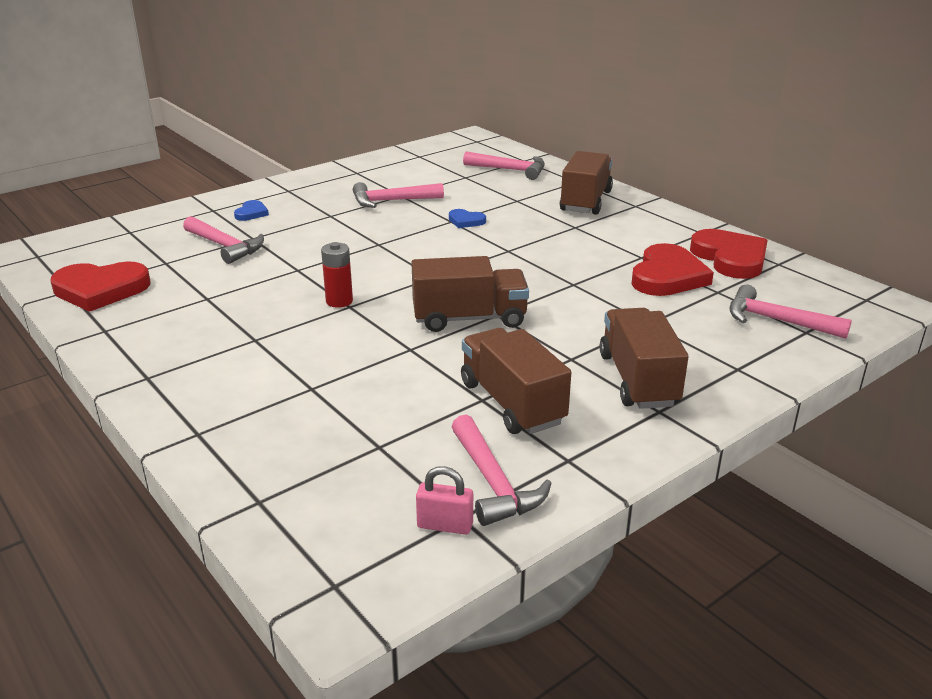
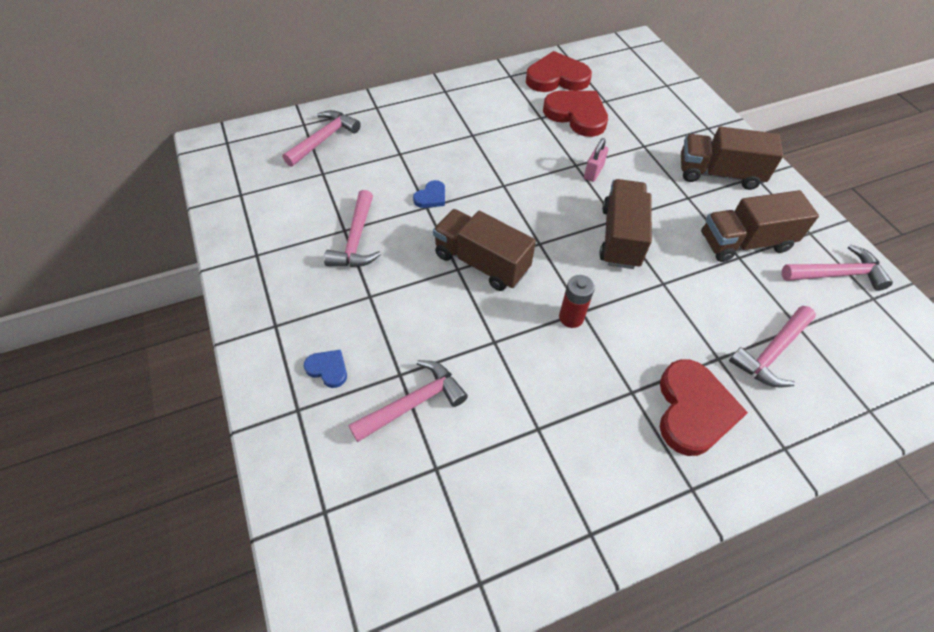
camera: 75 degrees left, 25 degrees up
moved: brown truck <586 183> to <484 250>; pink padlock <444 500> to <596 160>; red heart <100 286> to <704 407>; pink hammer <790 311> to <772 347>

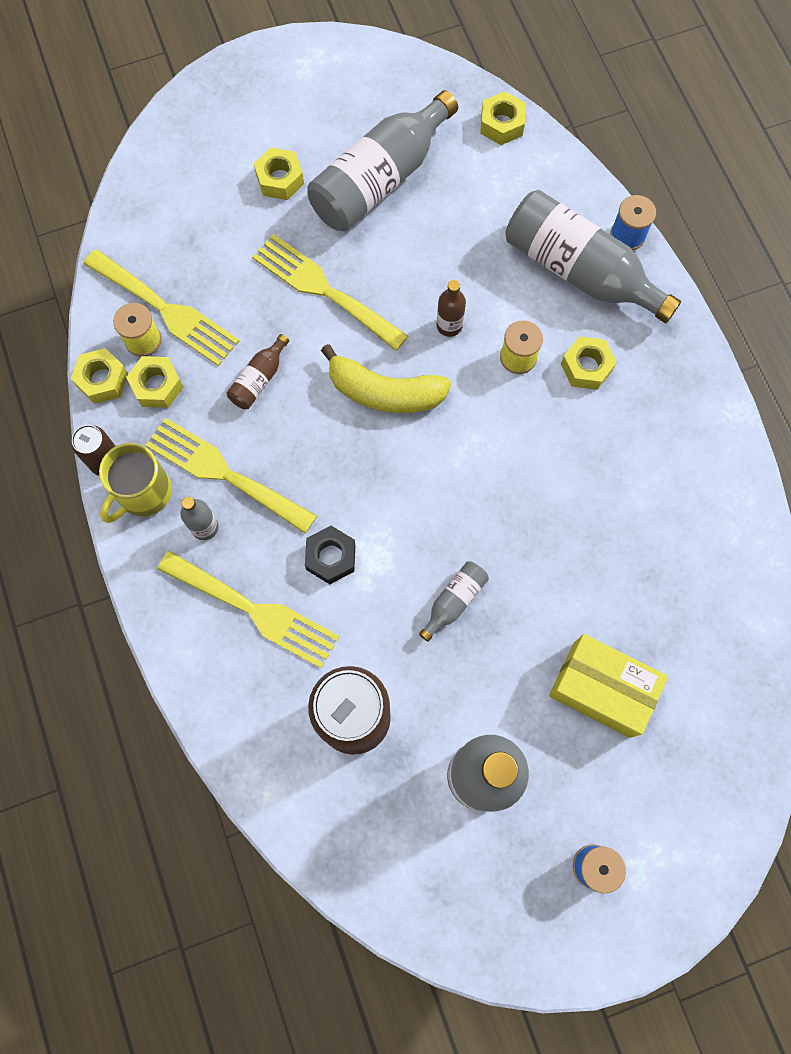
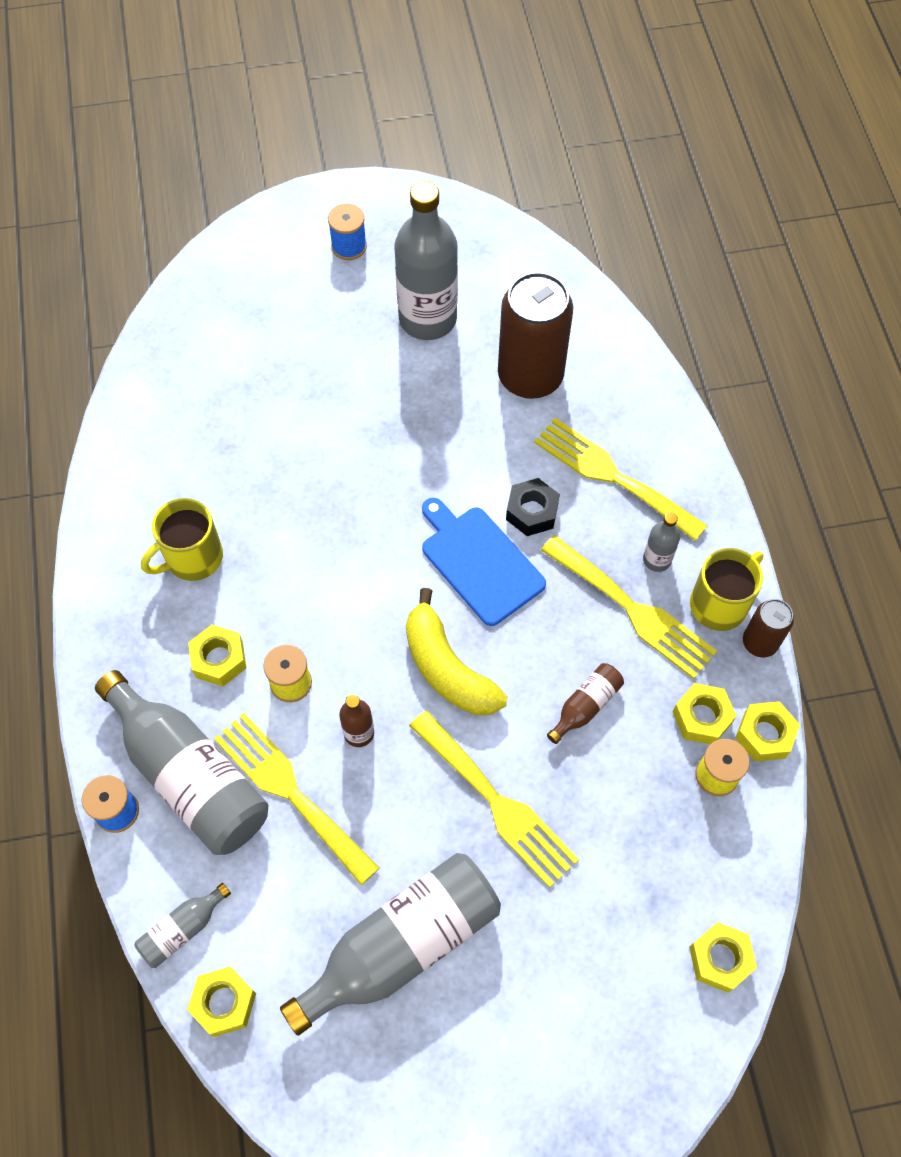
camera: 170 degrees left, 10 degrees down
removed: yellow box <608 686>
added: yellow mug <182 539>; blue cutting board <484 562>
moved: grey bottle <454 601> to <182 925>; yellow fork <161 307> to <297 799>; yellow nut <279 174> to <723 957>
turned: yellow banana <386 378> = <456 651> 150 degrees counterclockwise

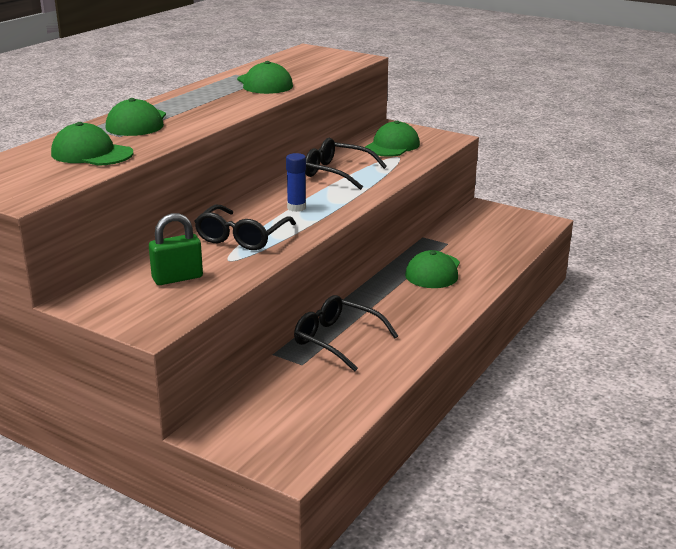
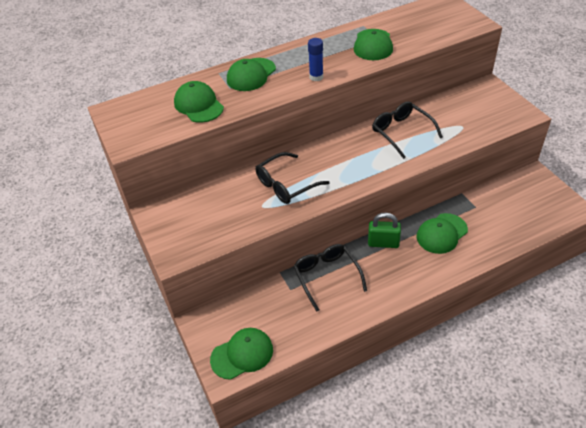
camera: 35 degrees right, 20 degrees up
moved: green cap <392 139> to <241 354>; blue glue stick <296 182> to <315 59>; green padlock <176 249> to <384 230>

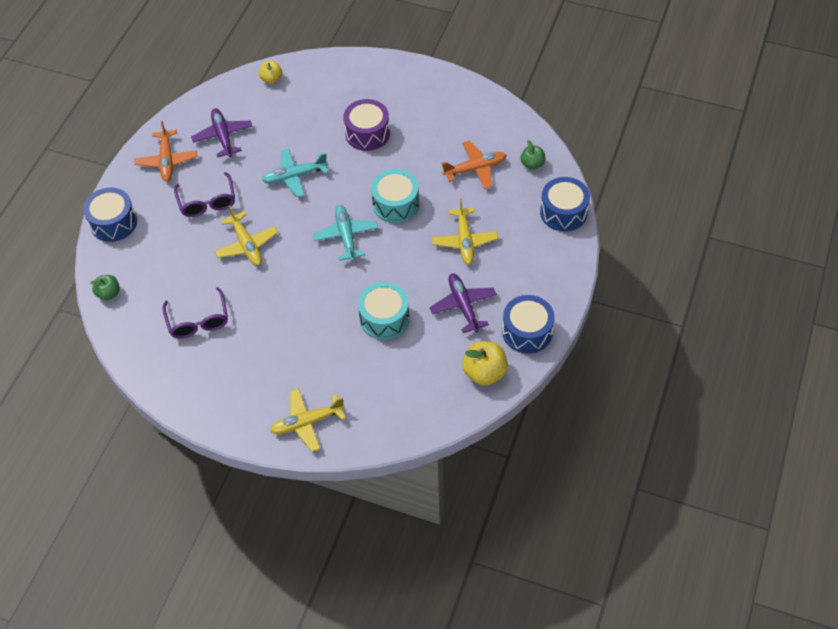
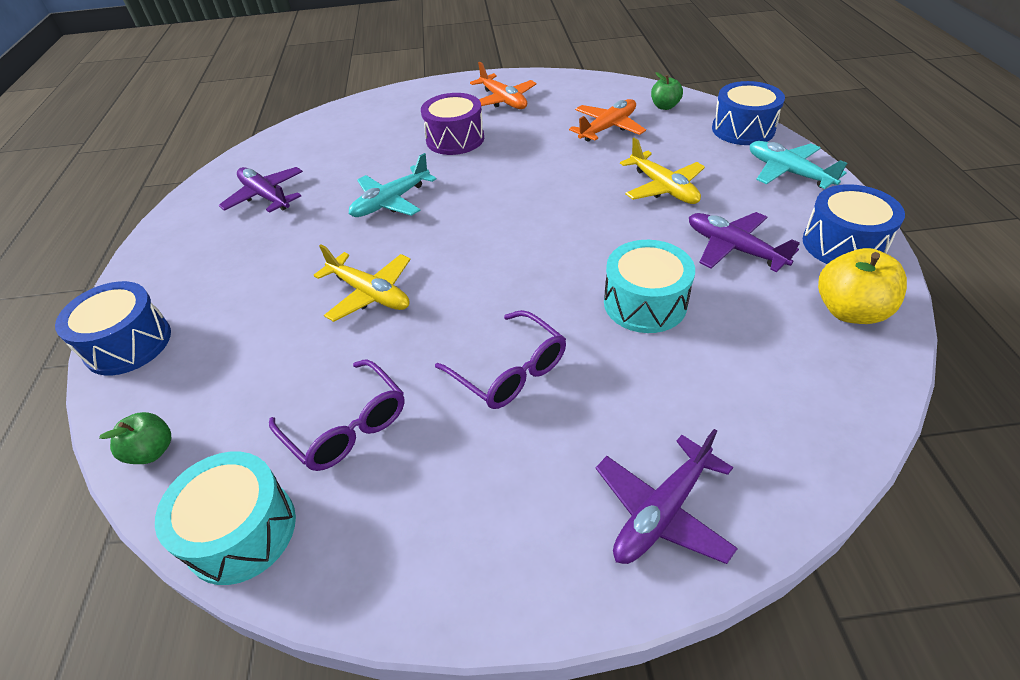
camera: 25 degrees left, 10 degrees down
removed: yellow apple <270 72>
moved: turquoise drum <395 196> to <225 518>; purple glasses <204 194> to <500 359>; orange plane <166 151> to <503 85>; turquoise plane <345 233> to <798 165>
recoloured: yellow plane <308 420> to purple plane <667 496>

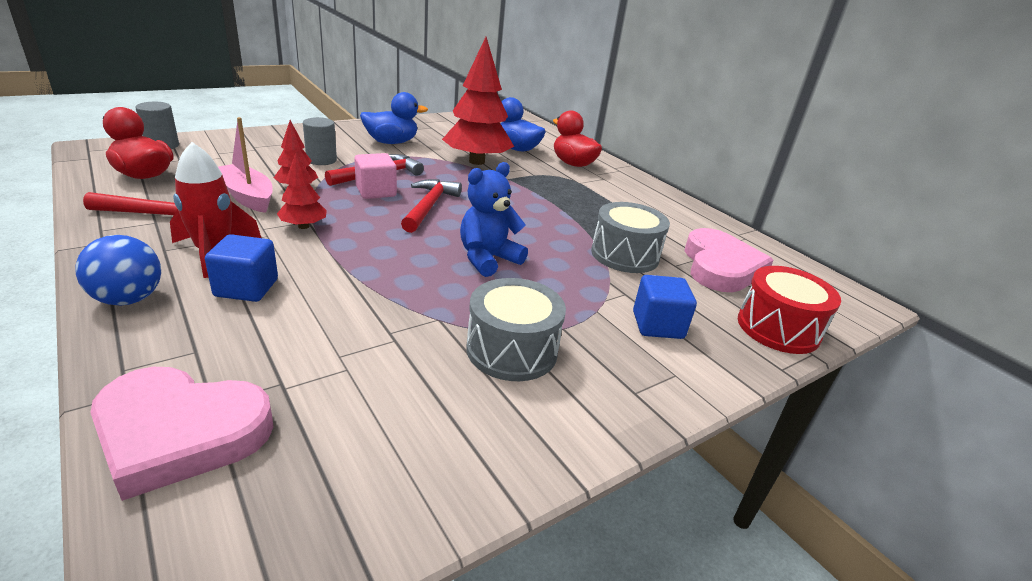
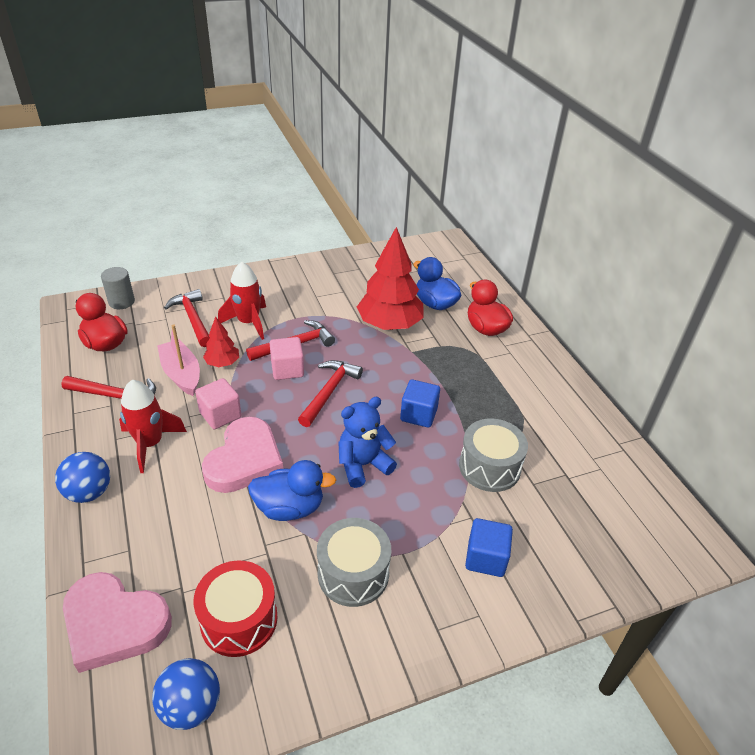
camera: 15 degrees right, 10 degrees up
added: blue ball <186 694>; red hammer <187 318>
moved: red drum <789 310> to <235 608>; pink heart <728 260> to <242 455>; blue duck <394 118> to <292 490>; blue cube <241 268> to <420 404>
replaced: red tree <302 190> to pink cube <218 403>; grey cylinder <320 141> to red rocket <242 301>

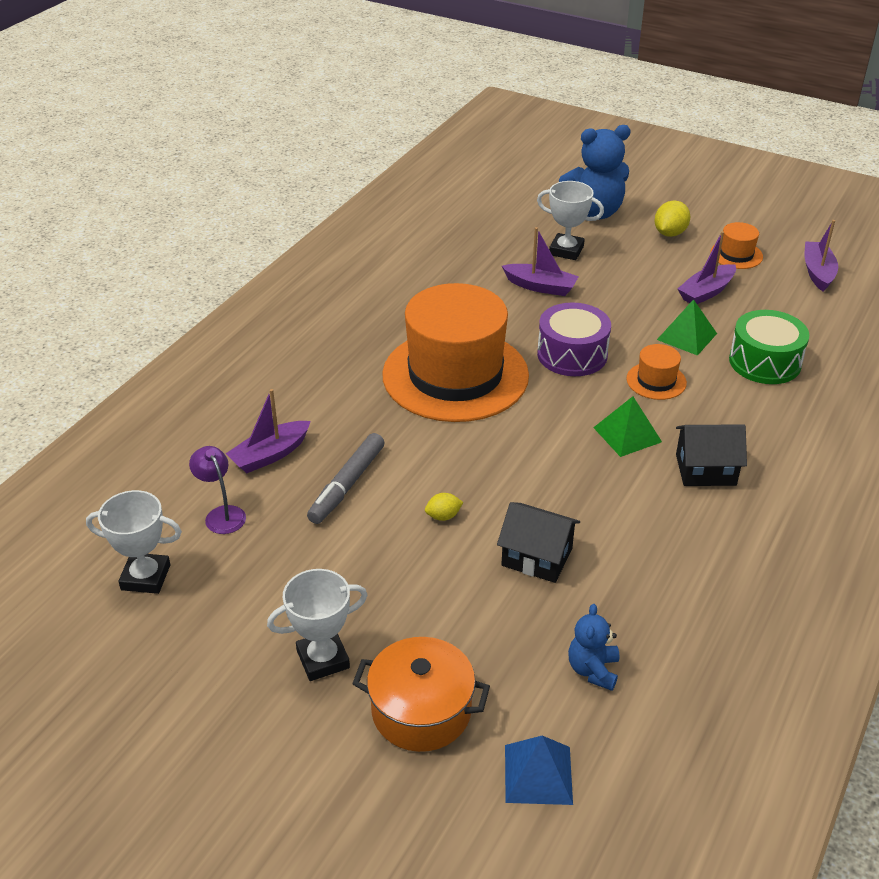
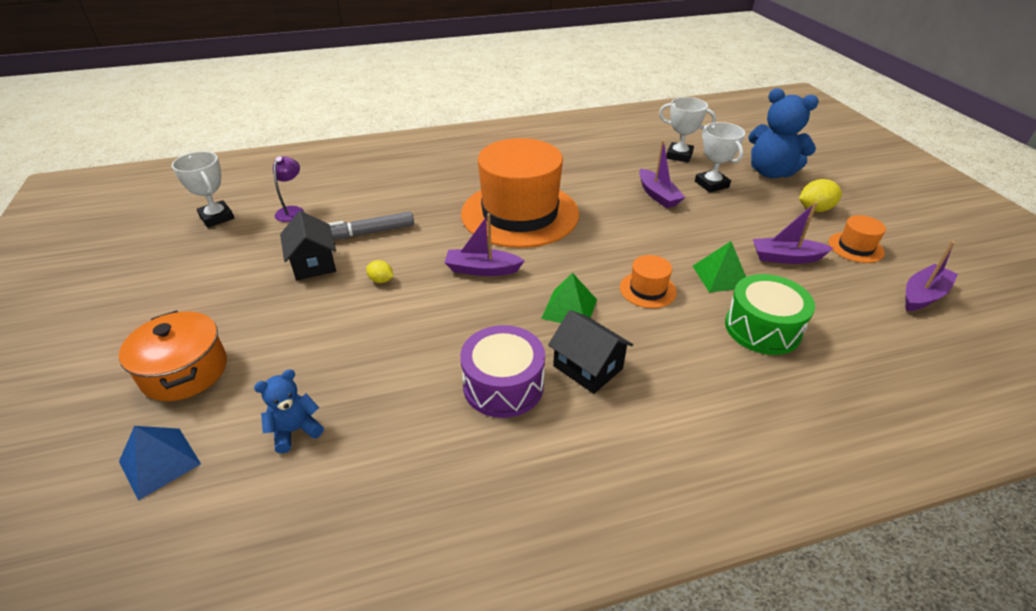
camera: 45 degrees right, 0 degrees up
moved: black house <538 542> to <308 245>; purple boat <268 431> to <484 244>; purple drum <574 339> to <502 371>; white trophy <317 625> to <687 129>

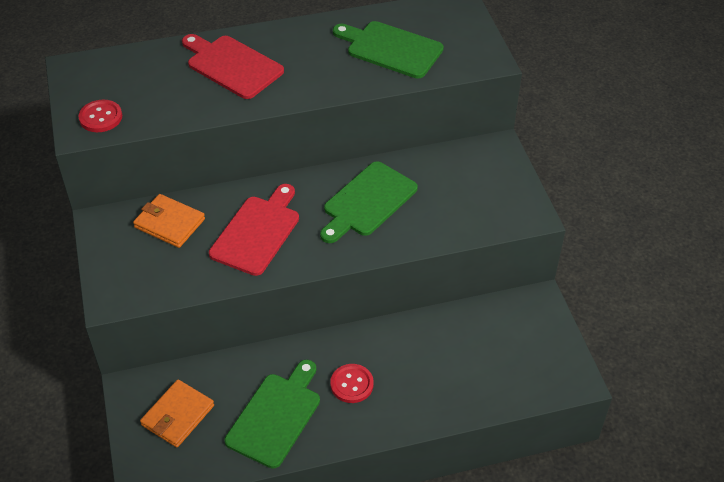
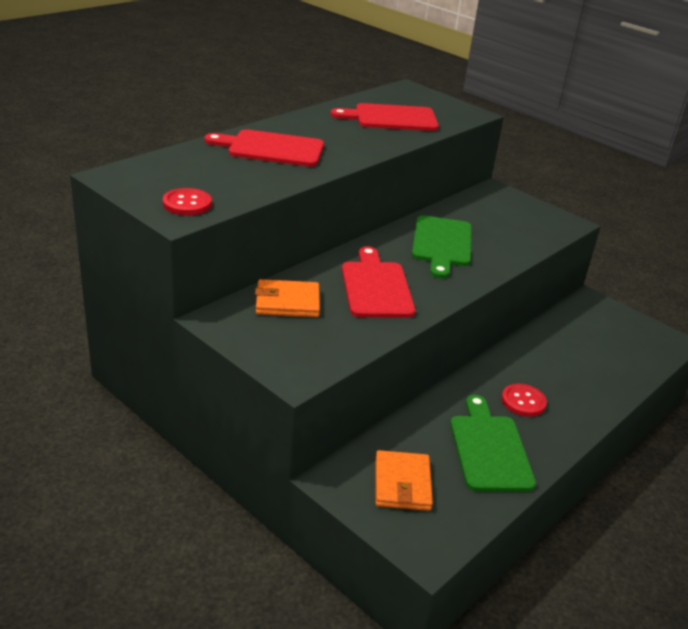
camera: 35 degrees left, 15 degrees down
recoloured: green cutting board <388 50> to red cutting board <385 117>

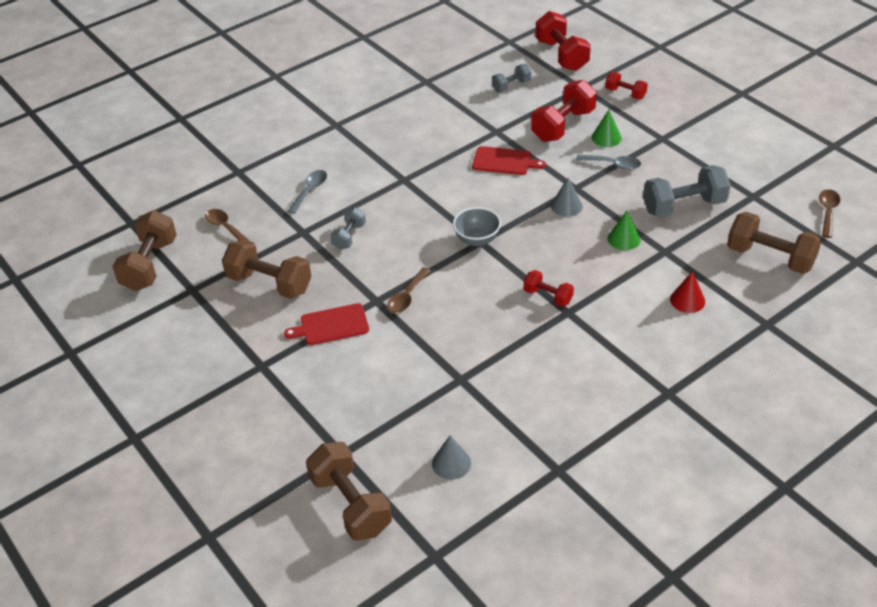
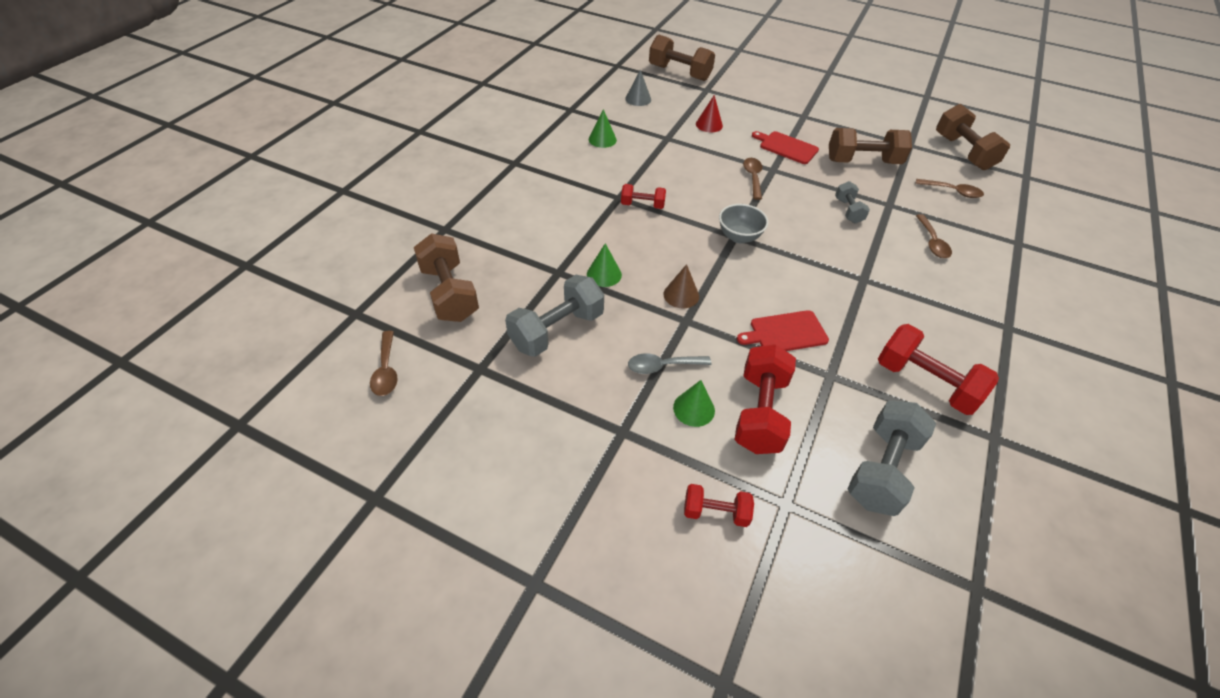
camera: 150 degrees right, 5 degrees up
added: green cone <603 128>
moved: red cone <687 292> to <709 113>; red dumbbell <563 41> to <938 369>
recoloured: grey cone <567 197> to brown cone <681 286>; grey spoon <307 192> to brown spoon <934 236>
turned: brown dumbbell <774 243> = <446 277> 60 degrees clockwise; red cutting board <326 324> = <785 147> 105 degrees counterclockwise
resized: grey dumbbell <512 78> = <892 458> x1.80

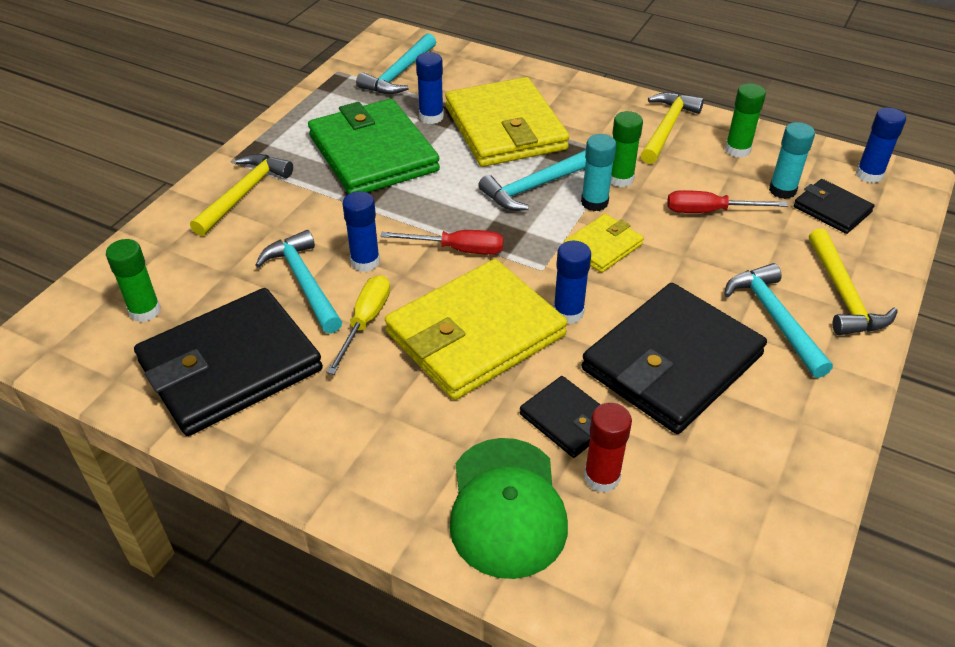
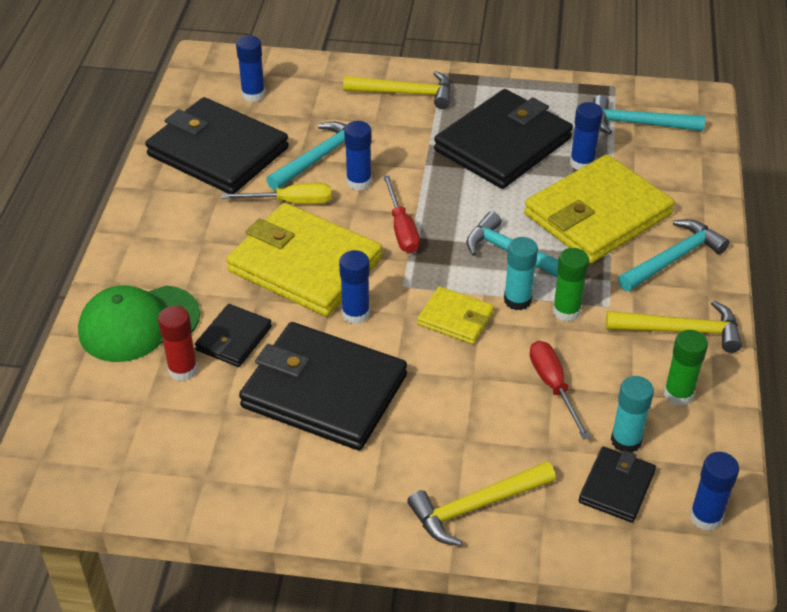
camera: 70 degrees right, 0 degrees up
moved: turquoise hammer <778 320> to <674 255>
recoloured: green glue stick <133 280> to blue glue stick <250 68>; green wallet <374 146> to black wallet <503 139>

